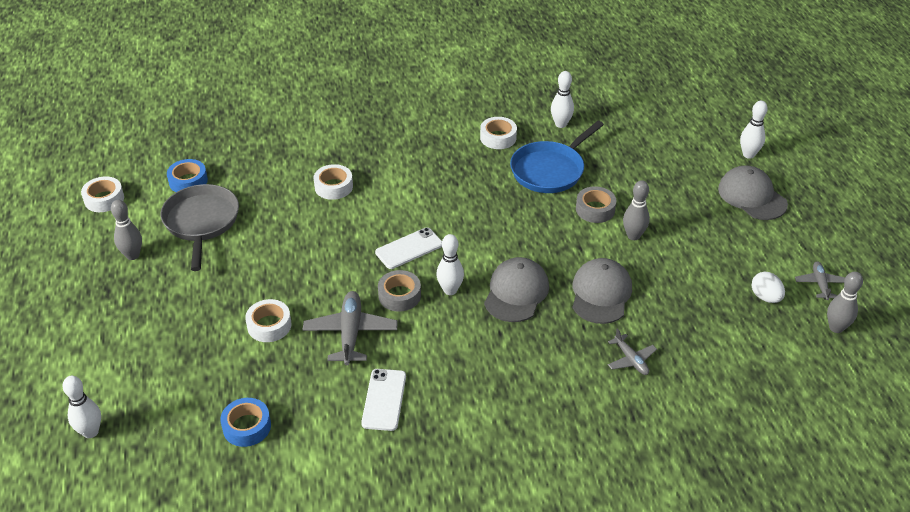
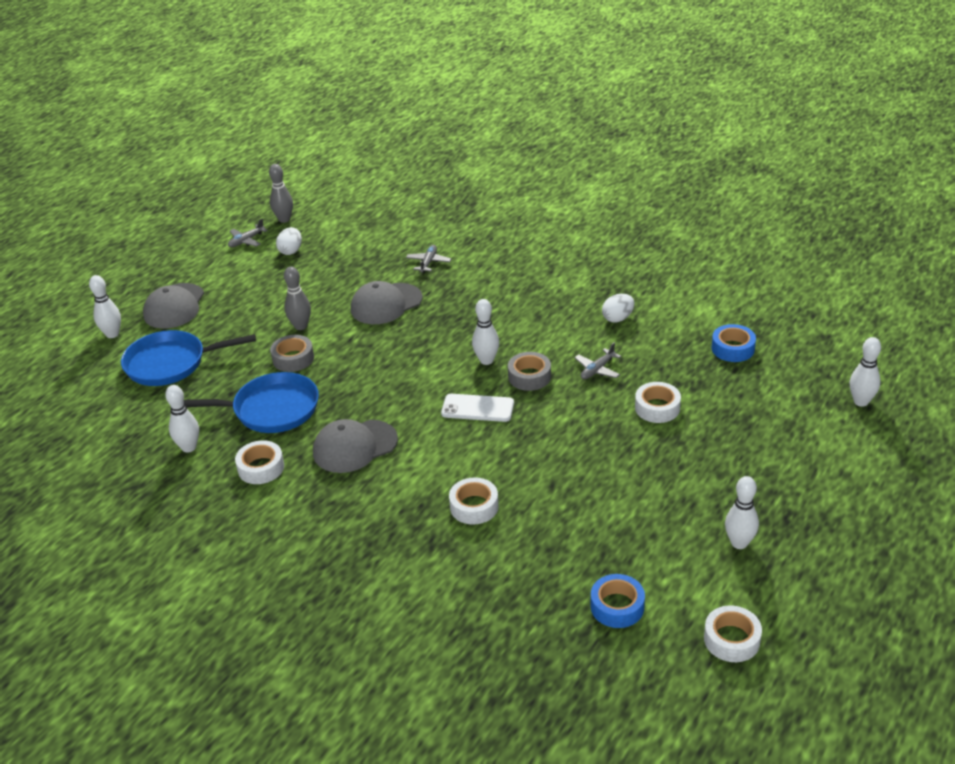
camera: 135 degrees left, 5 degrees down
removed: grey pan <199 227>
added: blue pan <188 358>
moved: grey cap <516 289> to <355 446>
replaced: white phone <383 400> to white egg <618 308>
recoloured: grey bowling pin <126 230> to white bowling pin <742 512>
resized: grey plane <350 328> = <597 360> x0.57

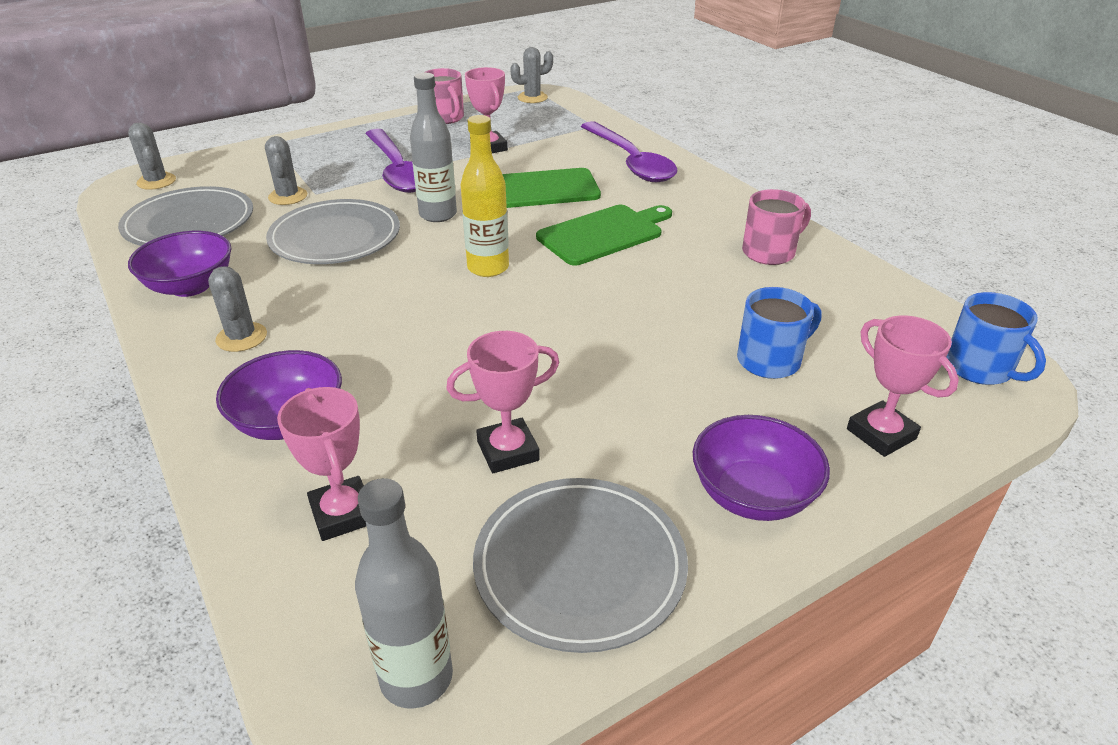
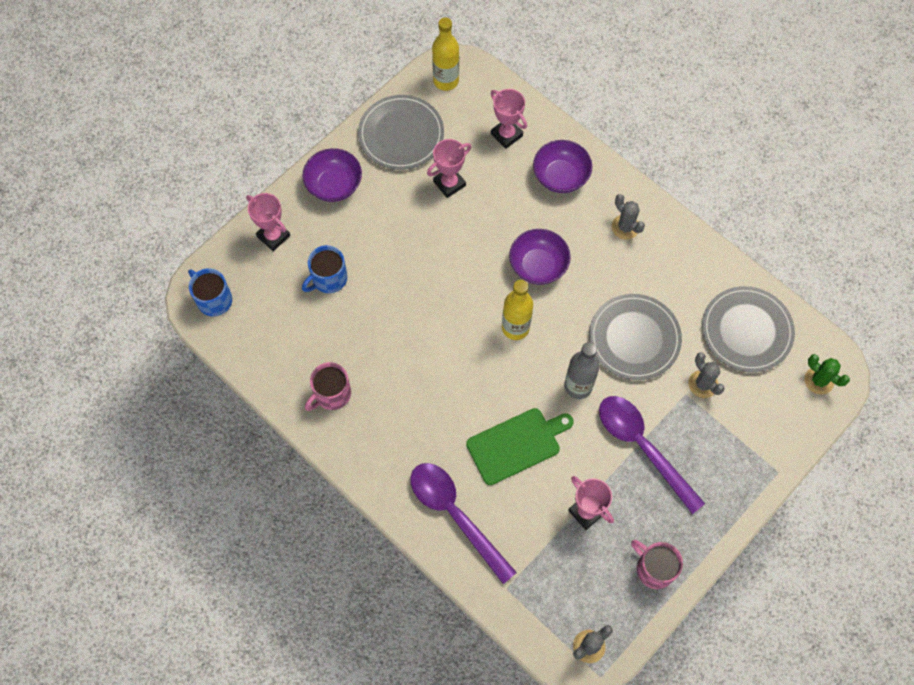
camera: 165 degrees right, 30 degrees up
removed: green cutting board <604 235>
moved: purple bowl <179 264> to <540 257>
recoloured: grey bottle <404 593> to yellow bottle <445 54>; grey cactus <152 156> to green cactus <827 374>

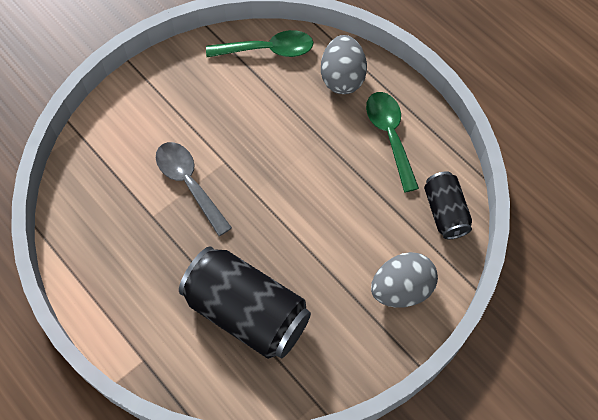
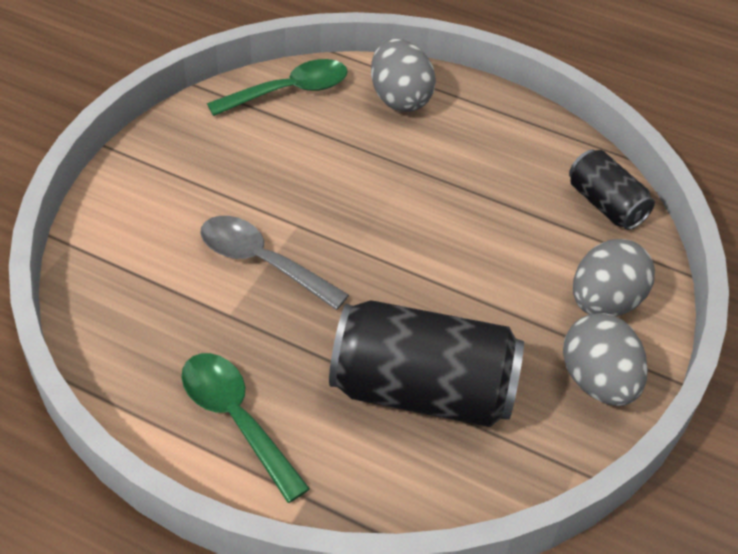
camera: 25 degrees left, 15 degrees down
added: grey egg <605 359>
moved: green spoon <392 142> to <246 428>

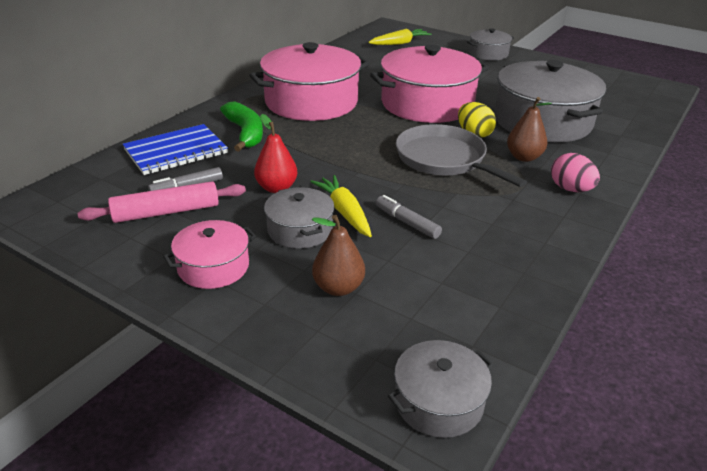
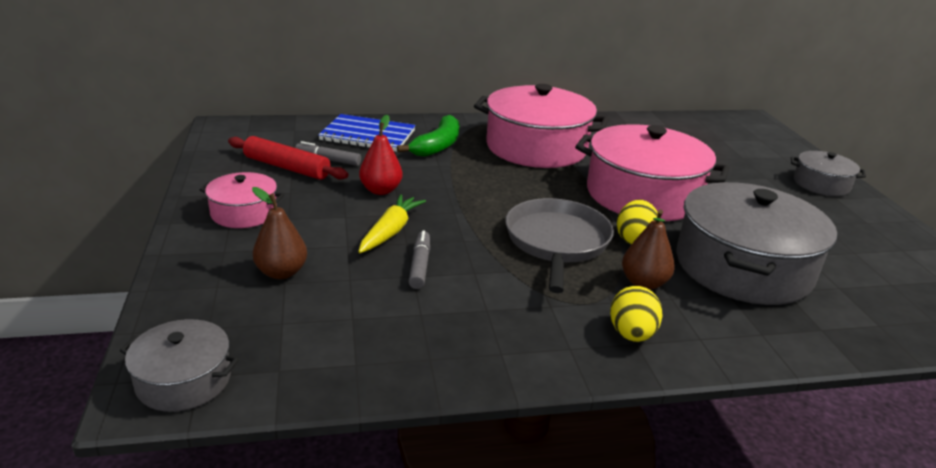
camera: 45 degrees right, 5 degrees down
removed: grey pot <299 218>; yellow carrot <400 37>
recoloured: pink rolling pin <162 202> to red rolling pin <288 158>; pink egg <575 172> to yellow egg <636 314>

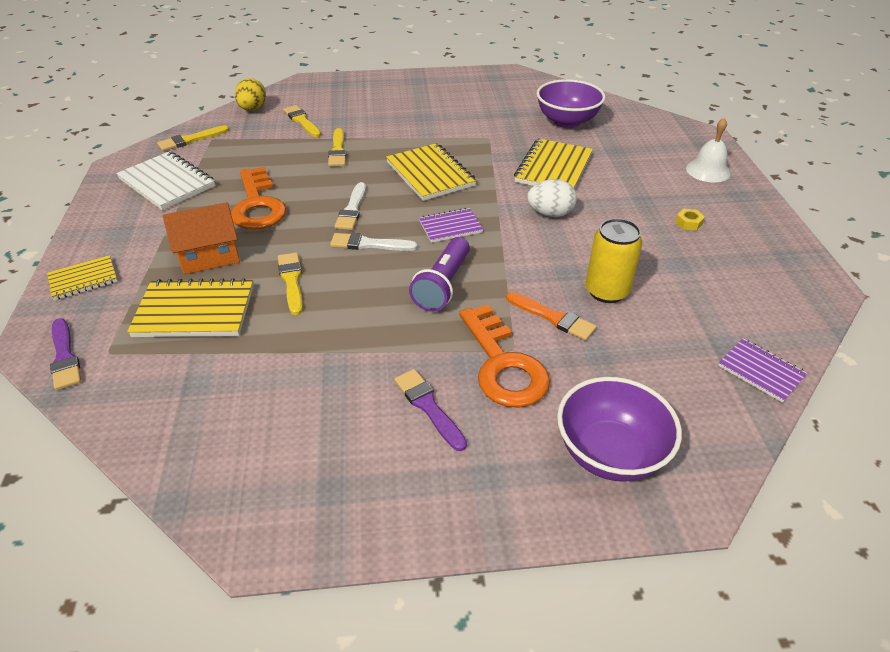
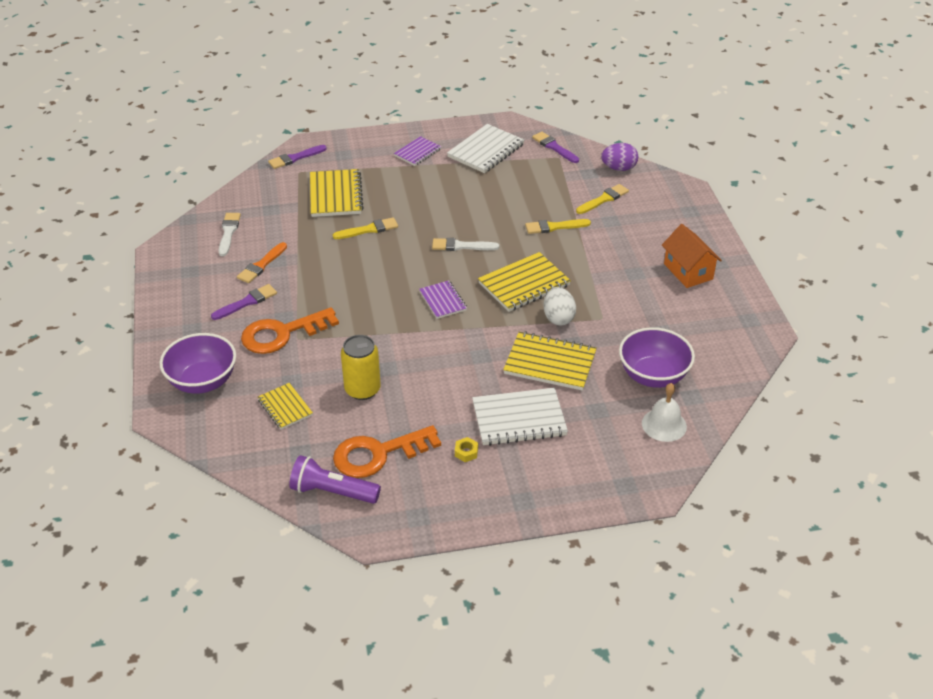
camera: 85 degrees right, 0 degrees up
added: white notebook <520 417>
moved: white brush <374 242> to <230 234>; orange brush <551 316> to <262 262>; yellow notebook <82 277> to <285 406>; purple flashlight <439 274> to <335 479>; orange key <258 198> to <387 451>; purple notebook <762 370> to <417 151>; white egg <552 198> to <560 306>; white bell <708 150> to <664 412>; orange house <201 238> to <692 256>
recoloured: yellow brush <193 138> to purple brush <555 147>; yellow egg <250 94> to purple egg <619 157>

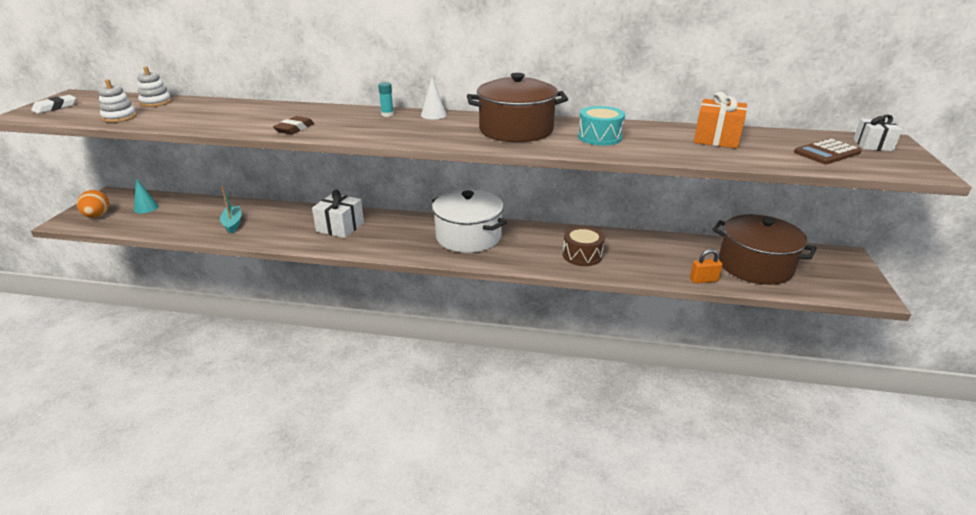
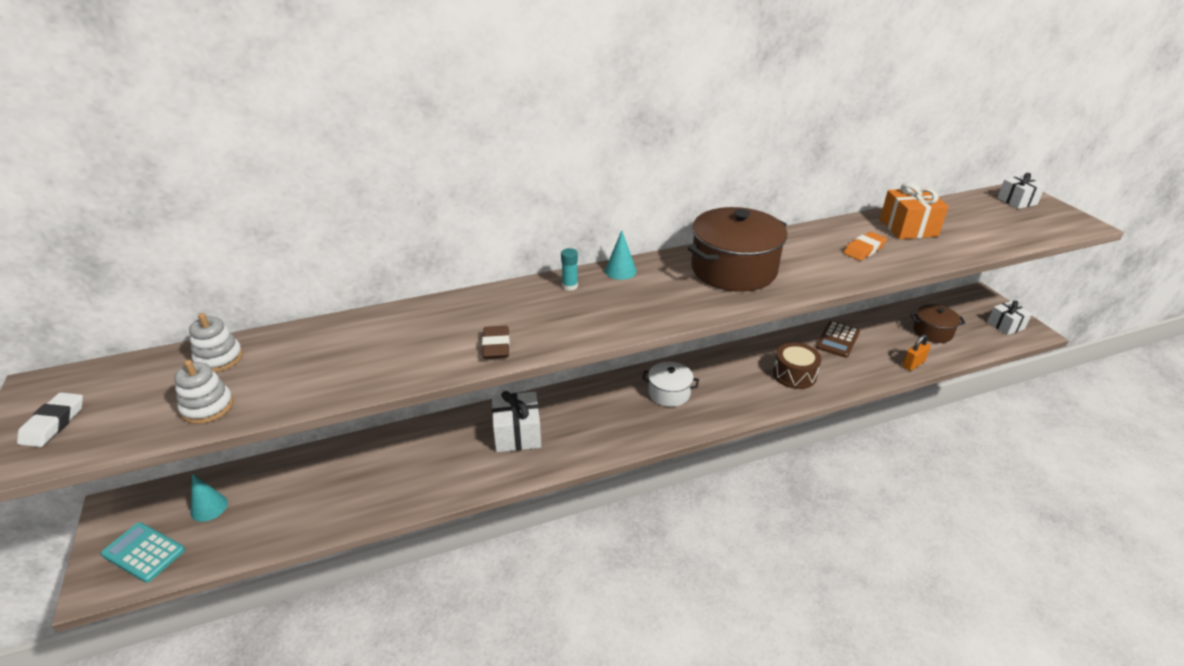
camera: 30 degrees left, 5 degrees up
removed: turquoise boat <231 210>; turquoise drum <601 126>
added: orange eraser <865 246>; white gift <1010 317>
moved: brown calculator <828 151> to <838 339>
replaced: orange egg <93 204> to turquoise calculator <143 552>
recoloured: white cone <434 98> to turquoise cone <621 255>
resized: white pot <469 221> = <670 384> x0.55; brown pot <764 249> = <938 323> x0.55

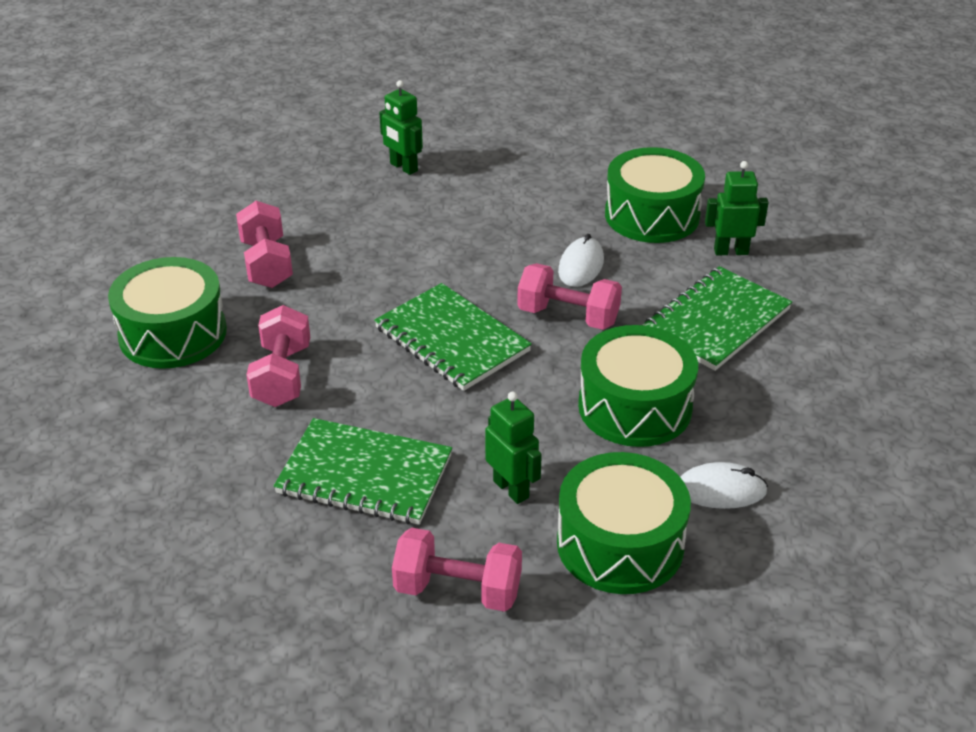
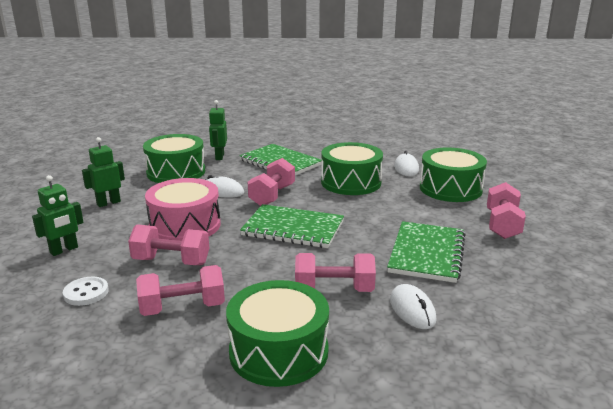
camera: 90 degrees left, 15 degrees down
added: white button <86 291>; pink dumbbell <168 244>; pink drum <183 209>; white mouse <413 306>
moved: green robot <513 448> to <103 172>
turned: green notebook <453 337> = <292 226> 60 degrees clockwise

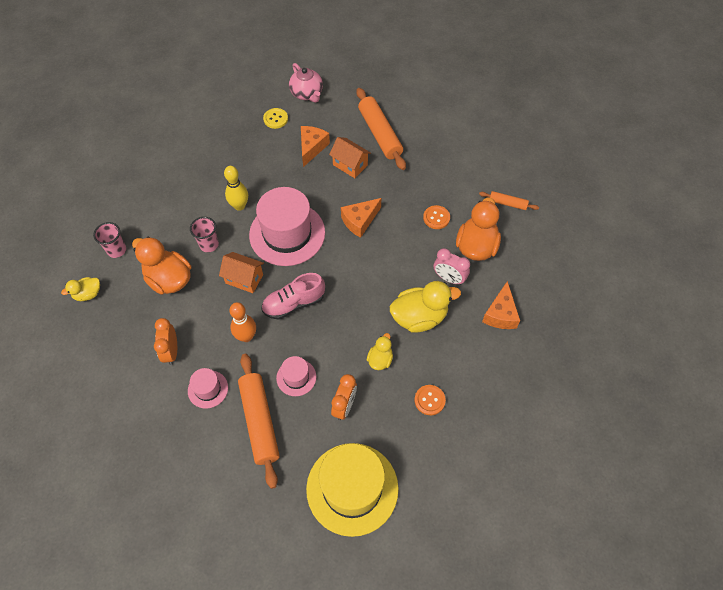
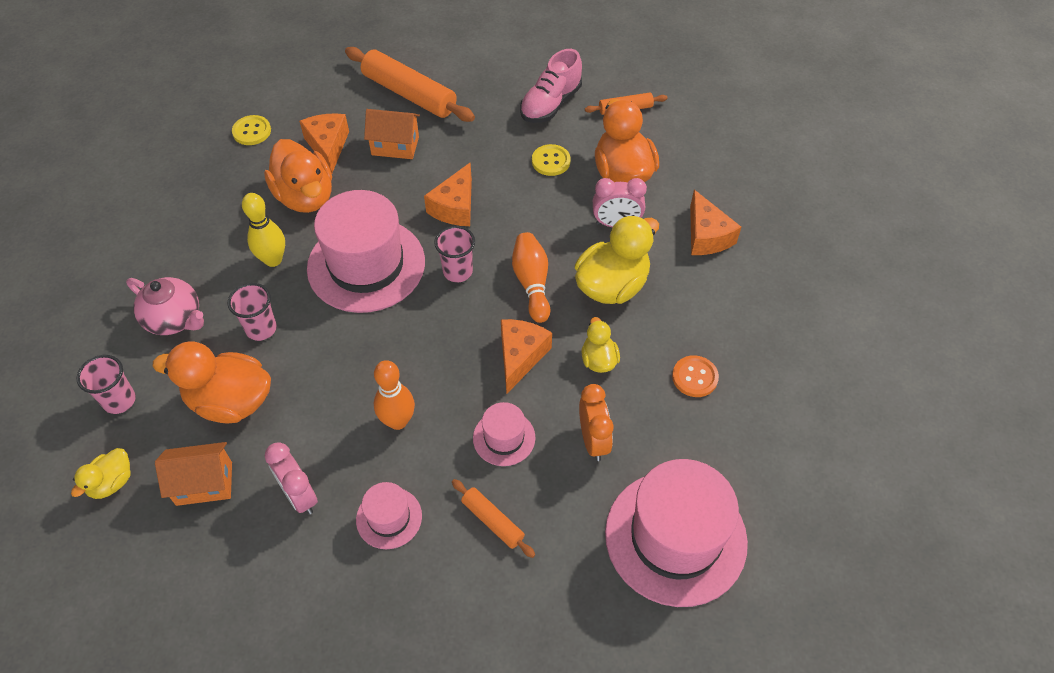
camera: 30 degrees left, 5 degrees down
added: orange duck <298 176>; pink cup <454 254>; orange cheese <526 356>; orange bowling pin <531 277>
moved: pink teapot <306 83> to <165 306>; orange house <241 272> to <193 474>; pink shoe <293 296> to <551 86>
recoloured: orange clock <165 341> to pink clock <291 478>; orange button <436 217> to yellow button <551 160>; yellow hat <352 490> to pink hat <676 533>
resized: orange rolling pin <259 421> = <493 518> x0.51

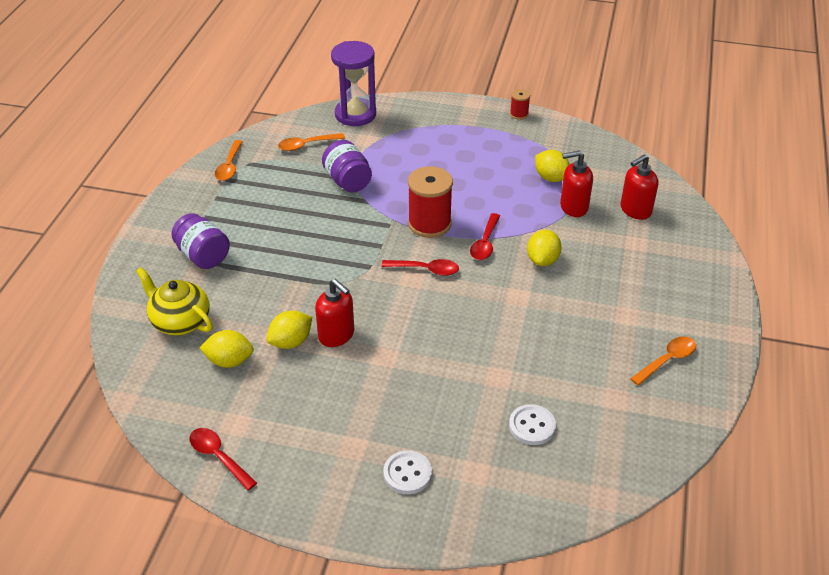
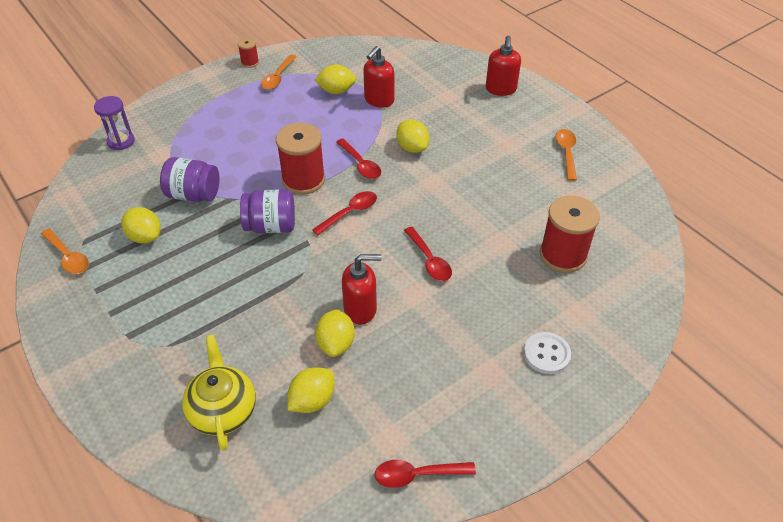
camera: 50 degrees left, 5 degrees up
added: yellow lemon <141 225>; red spoon <428 254>
moved: purple jar <201 241> to <267 211>; orange spoon <311 142> to <279 72>; red soap dispenser <639 187> to <503 65>
replaced: white button <532 424> to red spool <570 234>
turned: yellow teapot <174 301> = <219 392> 90 degrees clockwise
resized: purple hourglass <353 83> = <114 123> x0.60

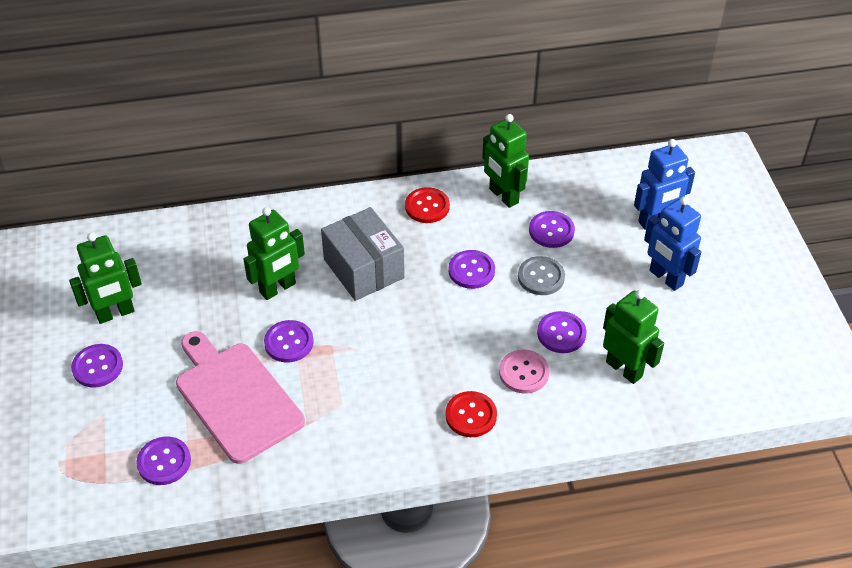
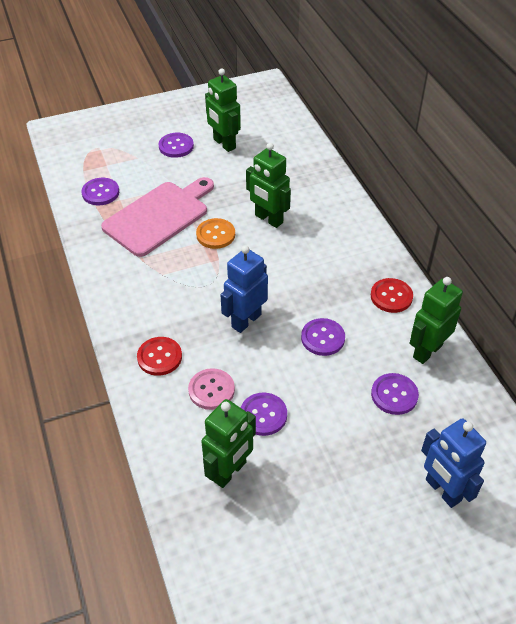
camera: 80 degrees right, 0 degrees up
removed: grey box <363 254>; grey button <541 275>
moved: blue robot <672 243> to <244 289>
recoloured: purple button <289 341> to orange button <215 233>

